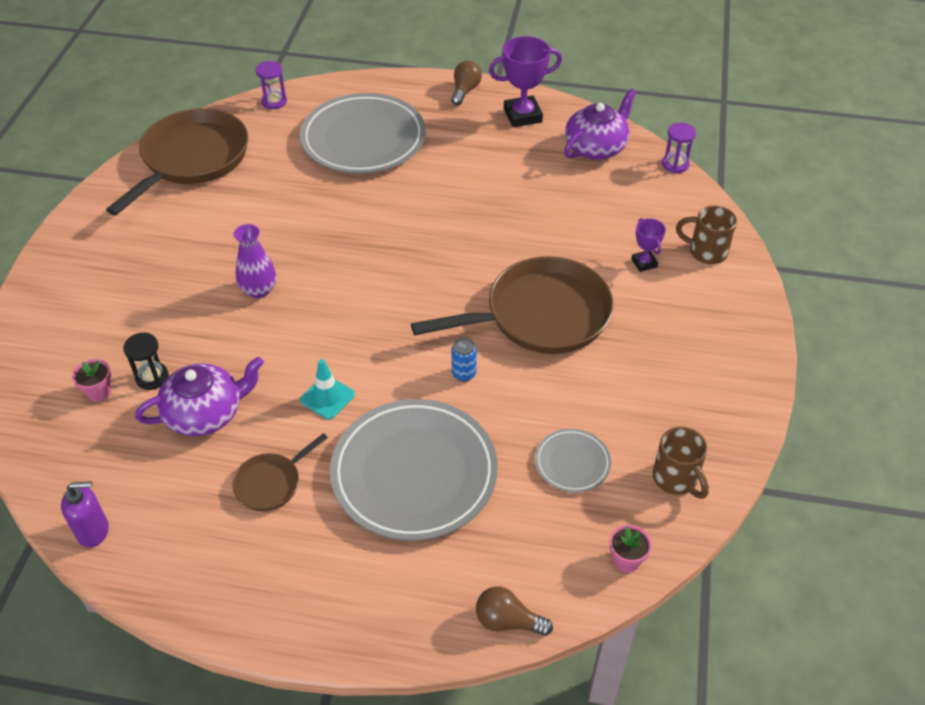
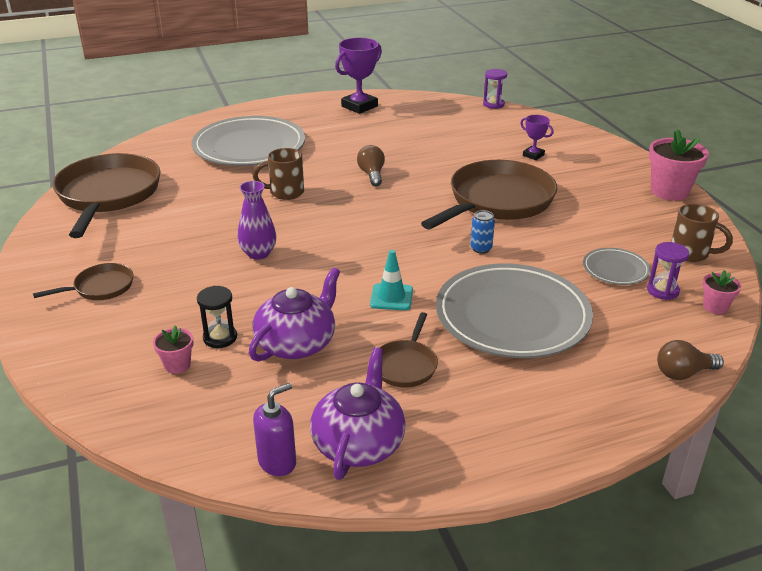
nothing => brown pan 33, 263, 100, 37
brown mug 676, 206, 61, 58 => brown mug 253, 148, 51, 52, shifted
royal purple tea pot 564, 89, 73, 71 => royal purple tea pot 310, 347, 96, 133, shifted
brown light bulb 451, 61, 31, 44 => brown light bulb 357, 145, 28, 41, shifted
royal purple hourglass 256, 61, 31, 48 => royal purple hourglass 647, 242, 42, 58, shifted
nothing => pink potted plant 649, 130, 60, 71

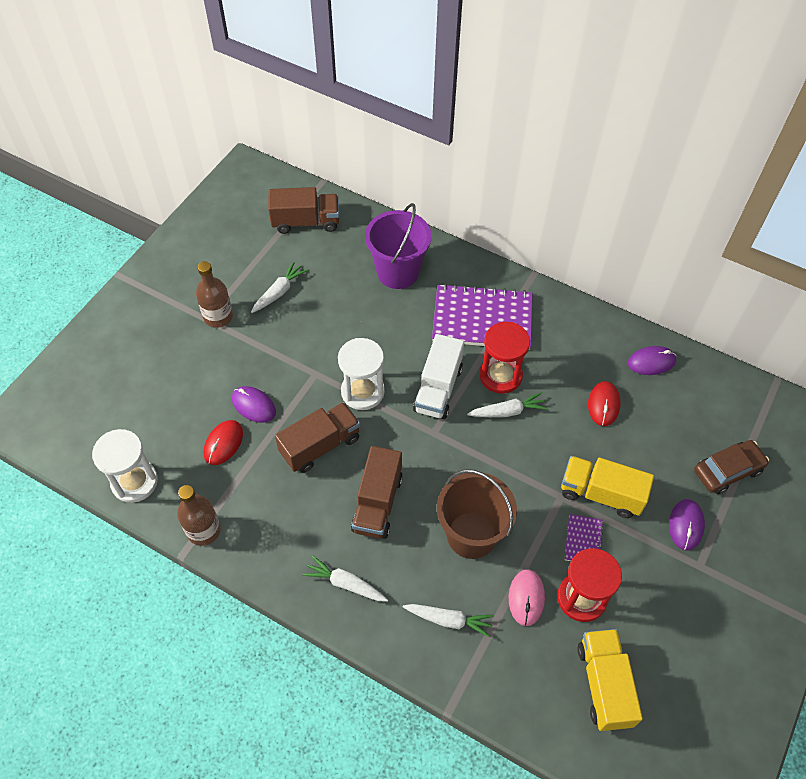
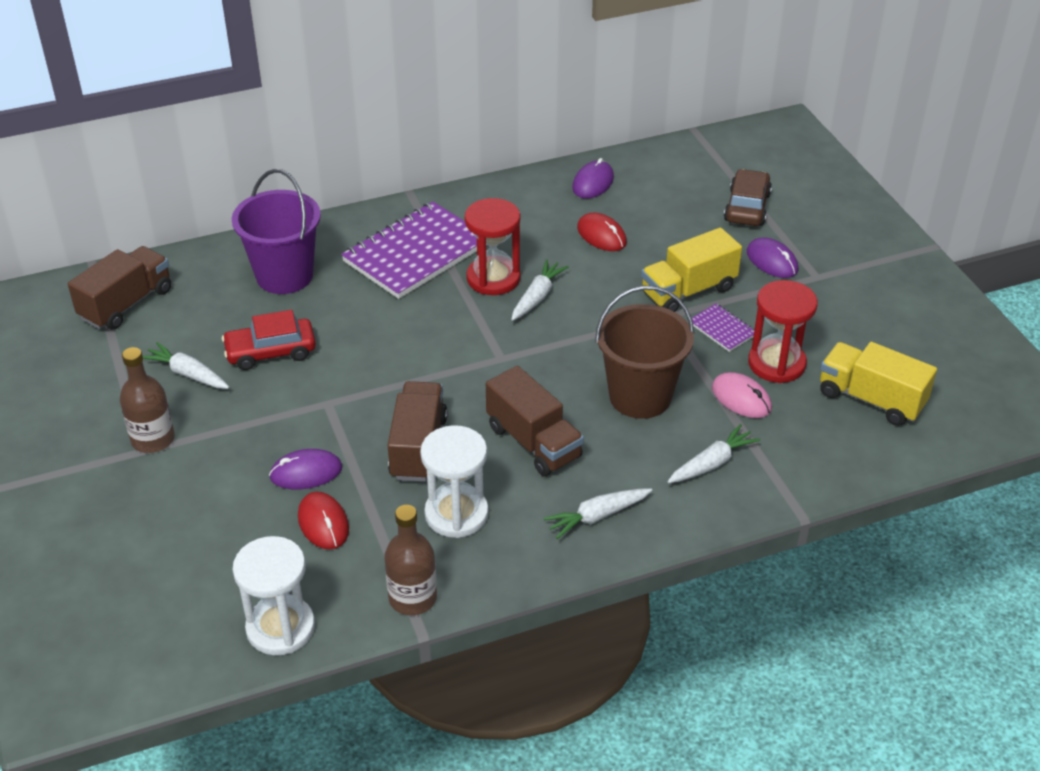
white carrot 251, 262, 57, 51 => white carrot 143, 342, 86, 47, 45 degrees counterclockwise
nothing => scarlet toy car 222, 310, 94, 60
white hourglass 338, 338, 47, 72 => white hourglass 420, 425, 69, 113, shifted
white toy truck 413, 334, 51, 85 => nothing

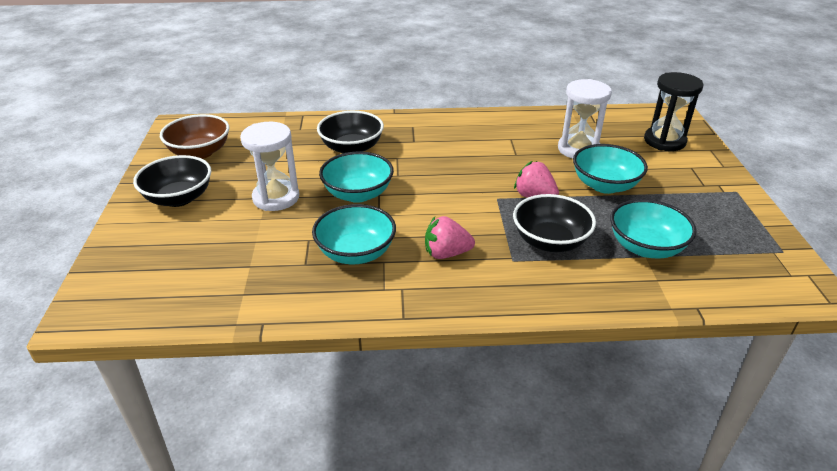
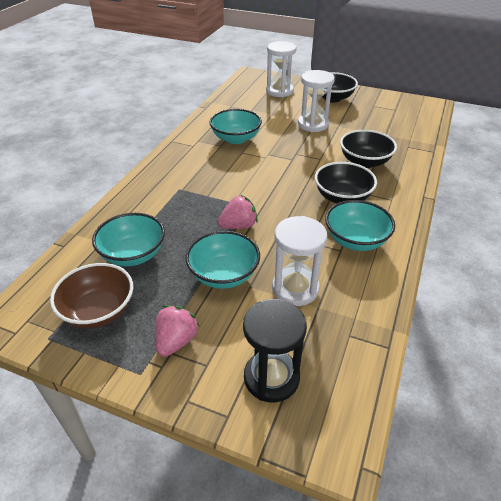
brown serving bowl 160, 114, 69, 45 => brown serving bowl 50, 263, 83, 65, shifted
pink berry 425, 216, 50, 43 => pink berry 155, 305, 45, 52, shifted
nothing => white hourglass 266, 41, 31, 56
jet-black serving bowl 513, 194, 83, 58 => jet-black serving bowl 315, 162, 62, 42, shifted
teal serving bowl 319, 151, 75, 52 => teal serving bowl 325, 200, 70, 51, shifted

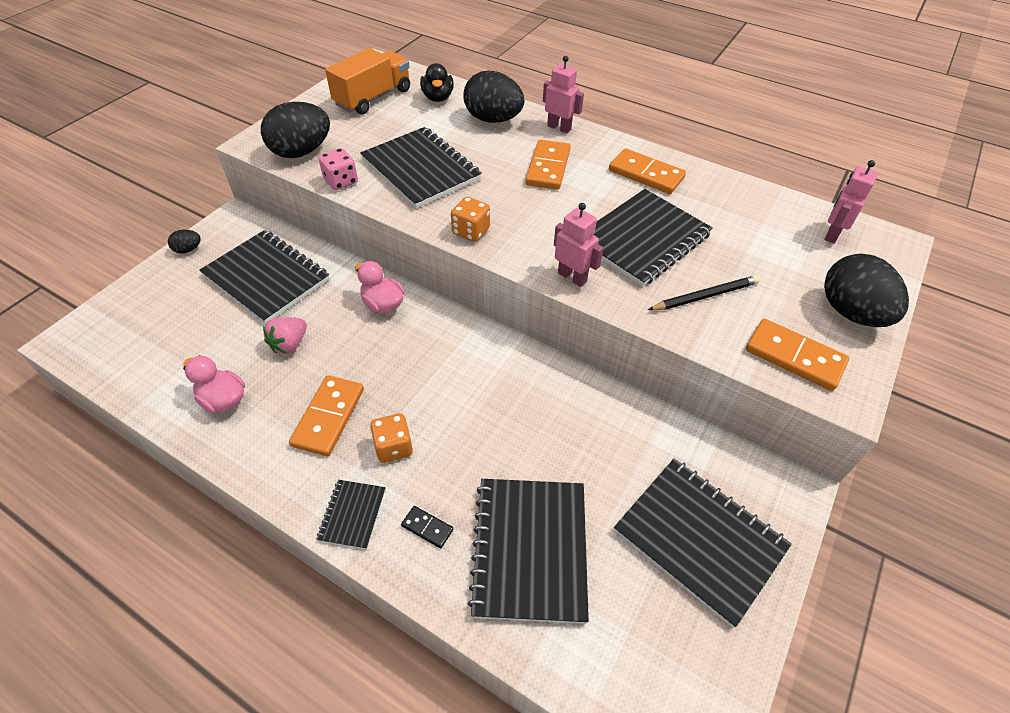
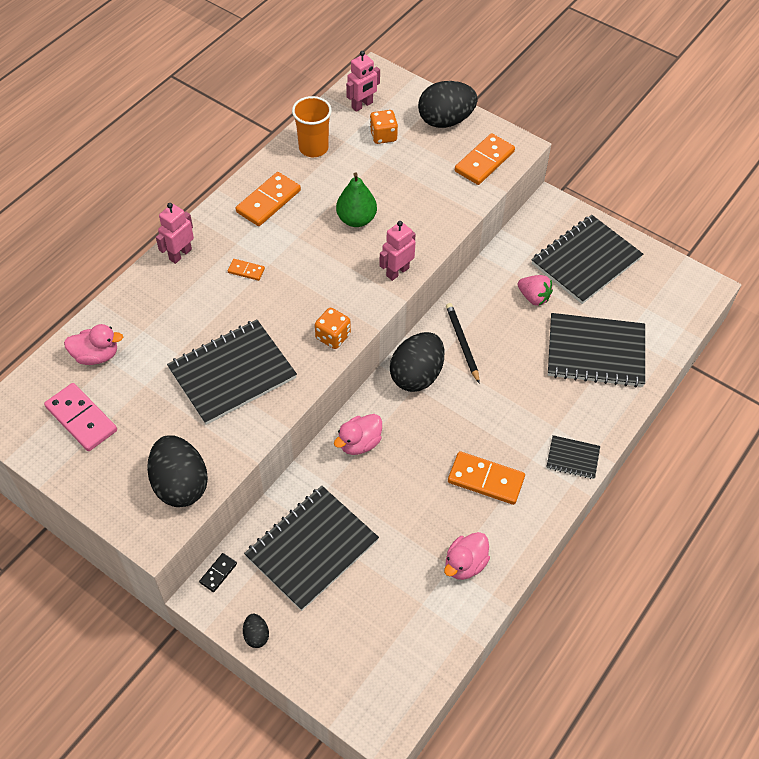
bright orange toy truck 325, 48, 85, 67 => pink domino piece 44, 383, 73, 68
jet-black duck 420, 63, 34, 39 => pink duck 64, 324, 59, 41
jet-black domino piece 401, 506, 52, 43 => jet-black domino piece 199, 553, 38, 39, shifted
bright orange domino piece 525, 140, 46, 50 => bright orange domino piece 228, 259, 37, 22, x0.51
nothing => bright orange beaker 292, 96, 40, 61
jet-black notebook 594, 189, 119, 98 => leaf-green toy pear 336, 172, 41, 55
pink toy robot 824, 160, 54, 83 => pink toy robot 346, 51, 34, 61, 75 degrees counterclockwise
bright orange game die 370, 413, 43, 50 => bright orange game die 370, 110, 28, 34, shifted
jet-black egg shape 463, 71, 61, 52 => jet-black egg shape 390, 332, 54, 60, shifted
jet-black pencil 648, 275, 112, 35 => jet-black pencil 446, 303, 34, 80, shifted
pink berry 263, 317, 44, 37 => pink berry 518, 275, 35, 31, shifted
pink game die 318, 148, 40, 42 => nothing

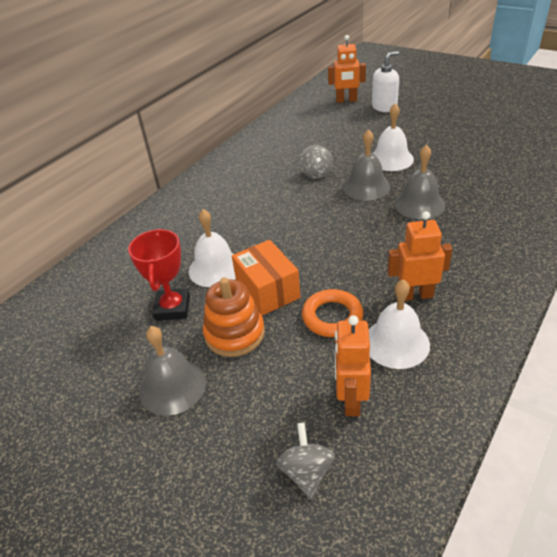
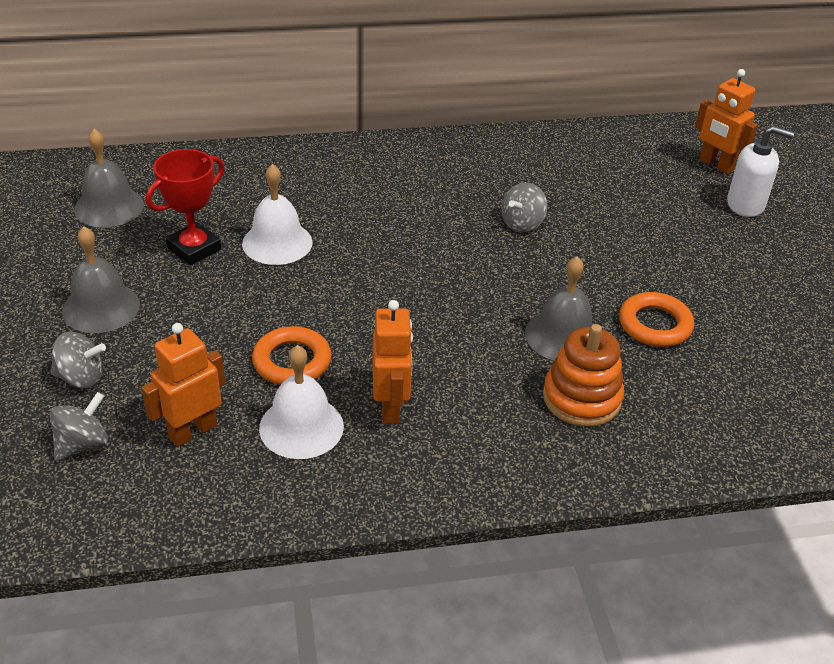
nothing => gray spinning top 50, 332, 56, 56
gray school bell 343, 129, 47, 72 => gray school bell 74, 129, 70, 99, shifted
bright orange toy robot 387, 211, 65, 90 => bright orange toy robot 372, 300, 41, 124, 45 degrees clockwise
bright orange stacking toy 203, 277, 62, 80 => bright orange stacking toy 543, 324, 81, 103, shifted
nothing => bright orange hoop 619, 292, 75, 55
bright orange package 232, 240, 68, 75 => nothing
white school bell 373, 103, 41, 68 => nothing

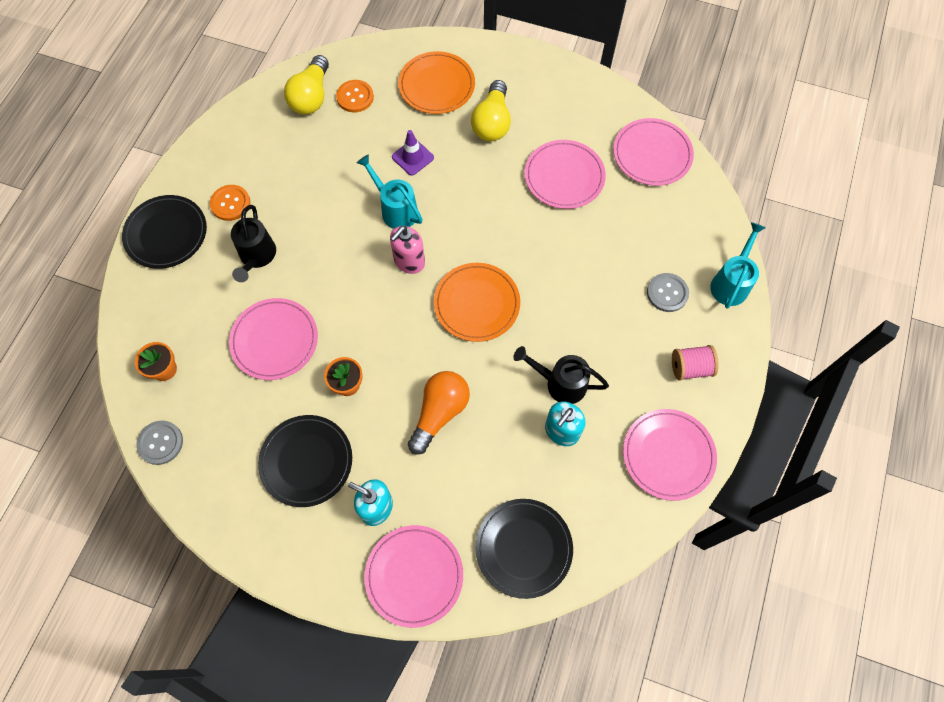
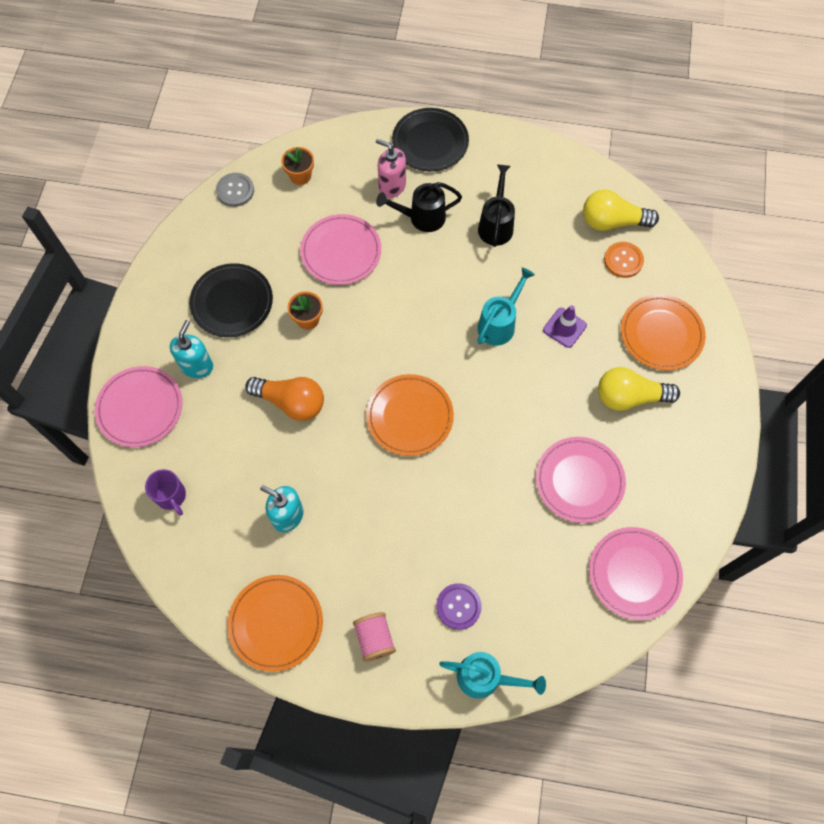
jet-black dinner plate 476, 499, 97, 100 => royal purple mug 145, 469, 41, 47
pink dinner plate 623, 409, 94, 92 => bright orange dinner plate 227, 575, 96, 97
pink pump bottle 390, 226, 35, 48 => pink pump bottle 376, 139, 30, 59, shifted
gray button 647, 273, 42, 39 => royal purple button 436, 583, 46, 47
jet-black watering can 513, 346, 96, 58 => jet-black watering can 478, 164, 37, 83, shifted
bright orange button 210, 185, 40, 36 => nothing

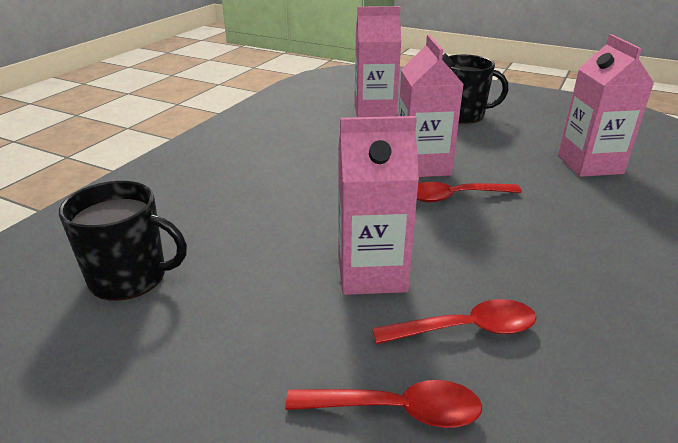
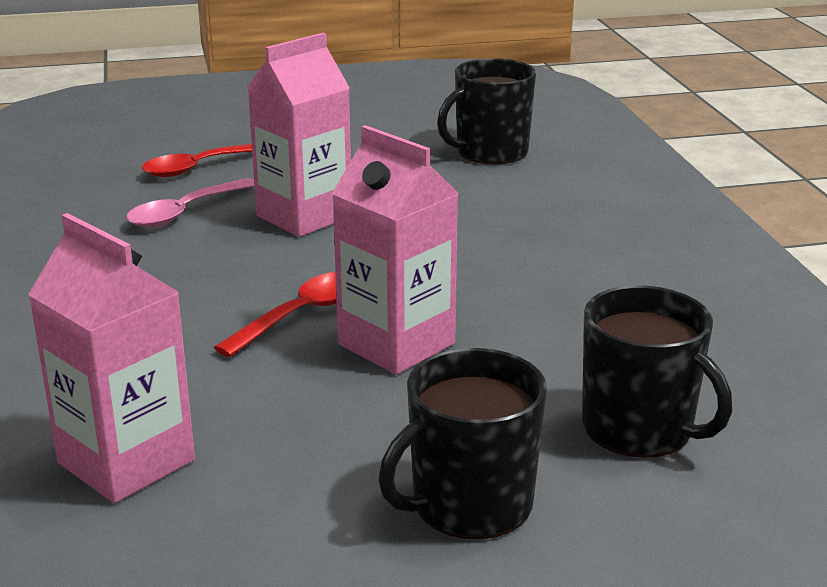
scarlet spoon 372, 299, 164, 45 => pink spoon 126, 178, 129, 50
pink milk carton 355, 6, 46, 111 => jet-black mug 582, 285, 150, 173

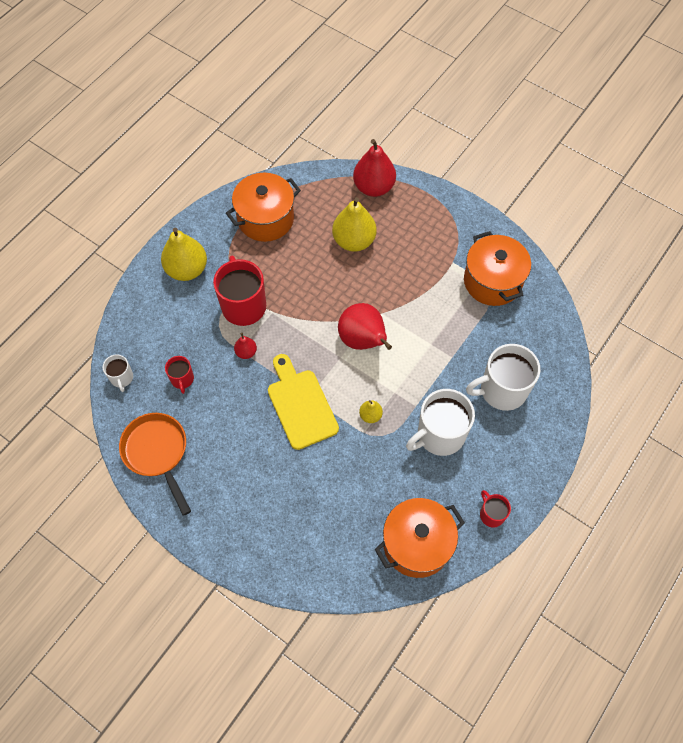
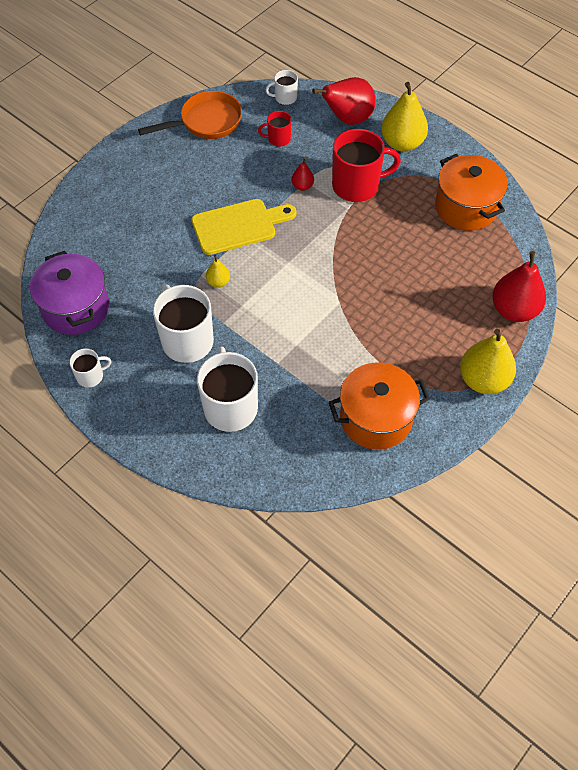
bright orange pot 374, 498, 91, 80 => royal purple pot 30, 251, 79, 84
scarlet mug 480, 490, 31, 37 => white mug 69, 348, 42, 40
scarlet toy pear 338, 303, 54, 47 => scarlet toy pear 312, 77, 64, 48, shifted
bright yellow toy pear 332, 197, 45, 55 => bright yellow toy pear 460, 329, 56, 65, shifted

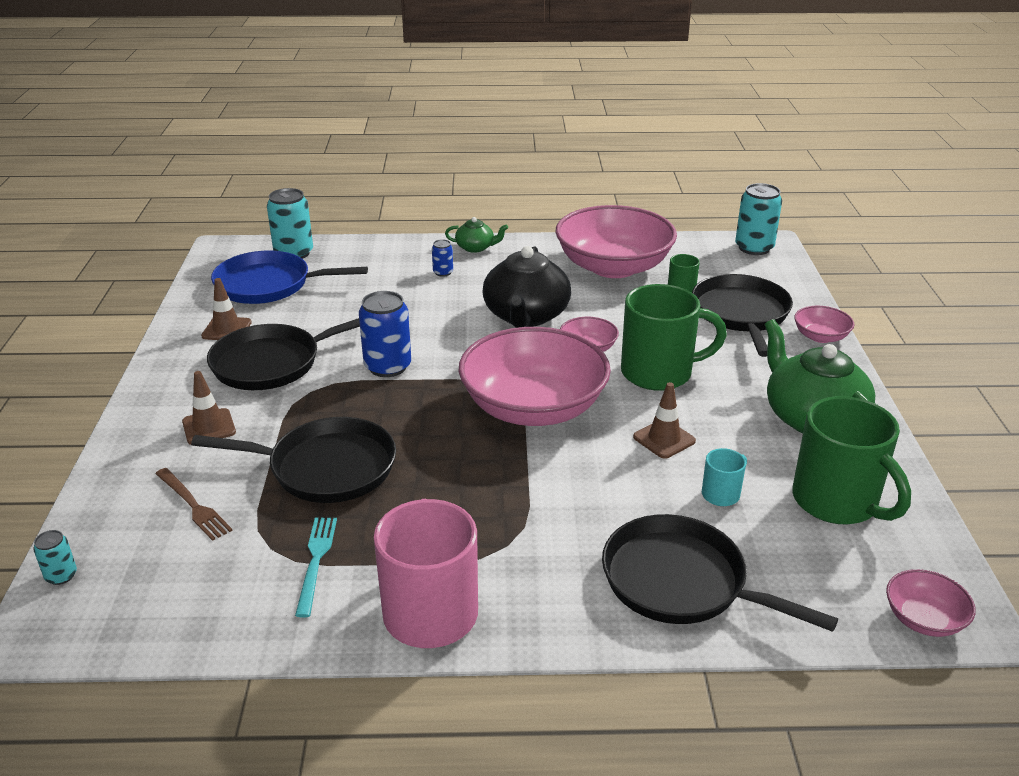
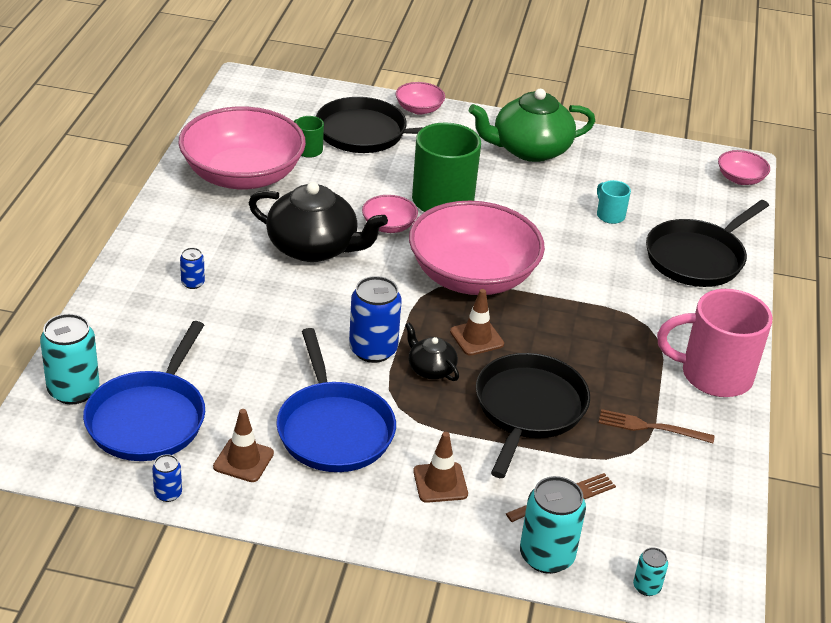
nothing => royal blue soda can 152, 454, 30, 48
jet-black pan 207, 318, 153, 72 => royal blue pan 276, 328, 120, 144
nothing => jet-black tea pot 405, 322, 54, 59
brown traffic cone 633, 382, 63, 77 => brown traffic cone 450, 289, 54, 67, shifted
teal soda can 735, 183, 47, 72 => teal soda can 520, 476, 66, 98, shifted
teal dinner fork 295, 518, 42, 99 => brown dinner fork 599, 409, 116, 34
leaf-green tea pot 445, 217, 63, 36 => nothing
leaf-green mug 792, 396, 119, 128 => nothing

